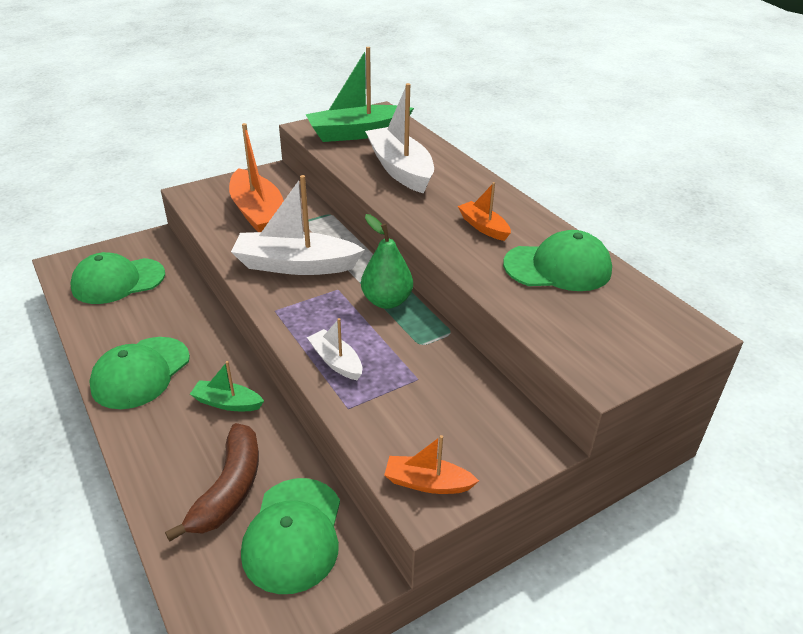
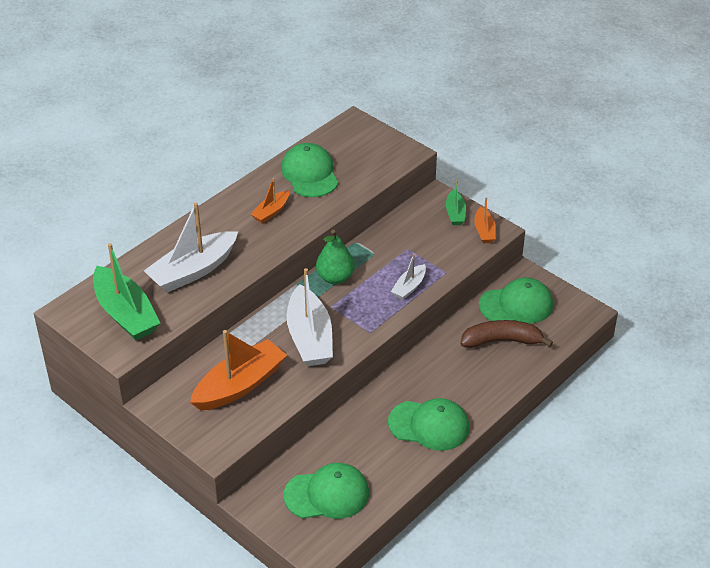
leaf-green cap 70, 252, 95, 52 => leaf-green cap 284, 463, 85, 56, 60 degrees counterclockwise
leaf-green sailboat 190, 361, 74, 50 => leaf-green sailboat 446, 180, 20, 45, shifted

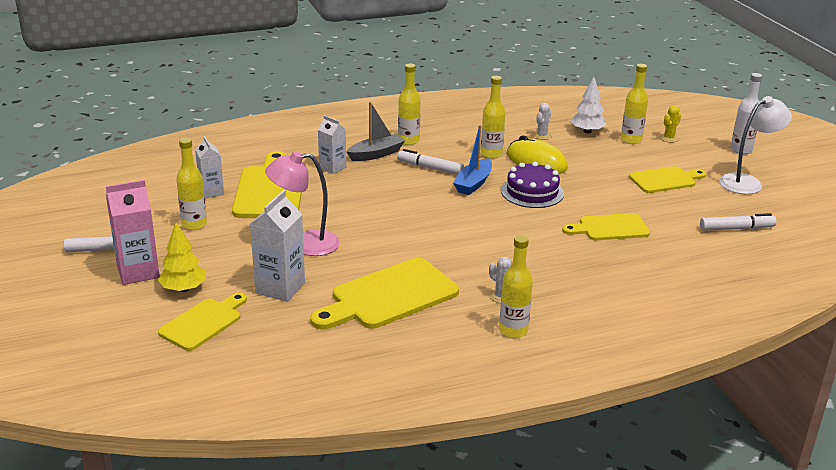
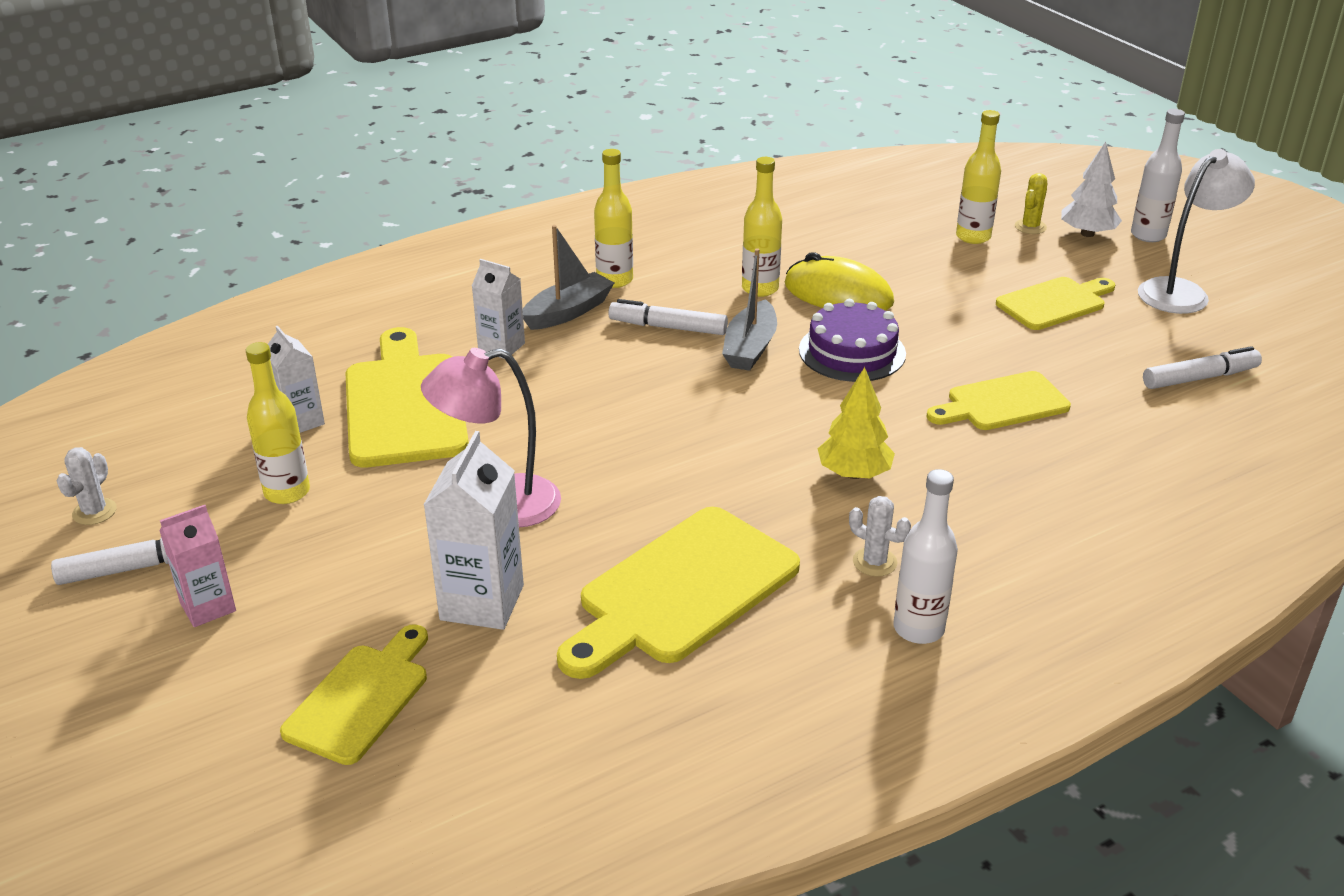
white cactus 532, 103, 20, 37 => white cactus 57, 447, 60, 78, shifted
pink milk carton 106, 180, 54, 105 => pink milk carton 159, 505, 77, 122, x0.64
royal blue sailboat 453, 125, 39, 70 => gray sailboat 722, 248, 55, 123
bright yellow toy tree 158, 222, 48, 70 => bright yellow toy tree 818, 367, 77, 112, shifted
bright yellow drink bottle 499, 235, 34, 103 => white drink bottle 893, 469, 65, 175
white toy tree 571, 77, 35, 57 => white toy tree 1061, 142, 61, 95, shifted

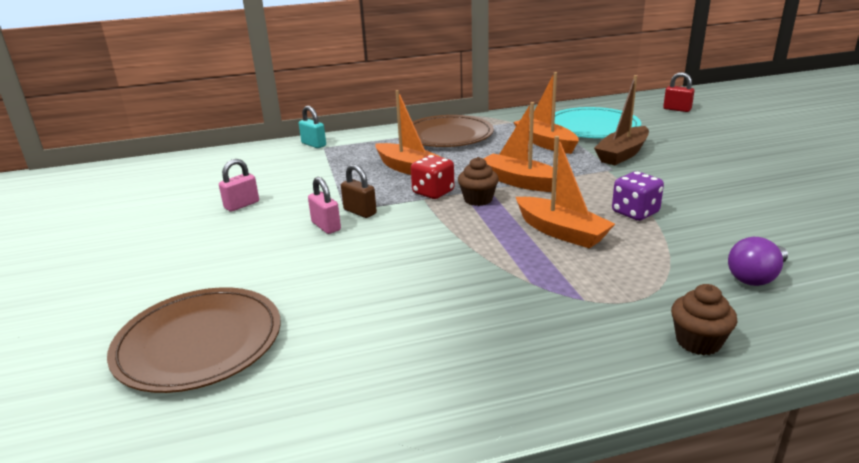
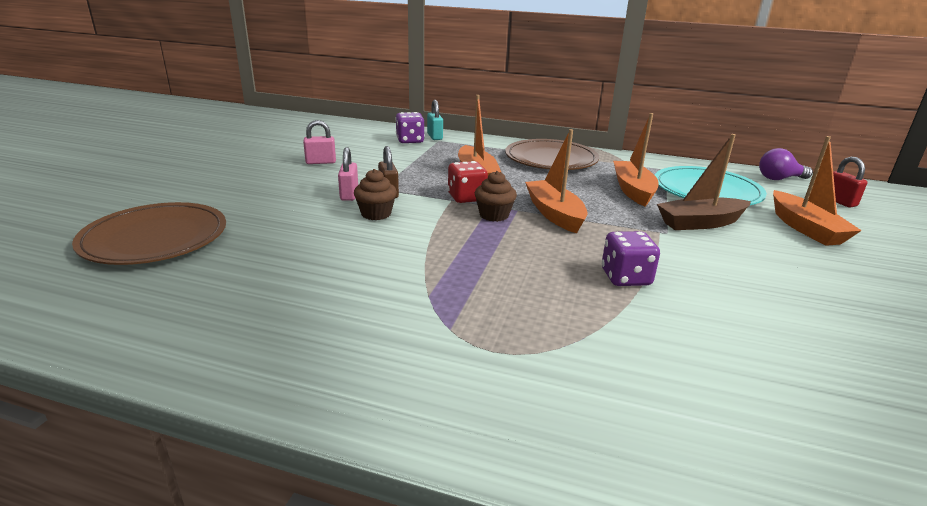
brown cupcake 671, 284, 66, 71 => brown cupcake 354, 169, 43, 51, shifted
nothing => royal purple game die 395, 112, 30, 31
royal purple light bulb 728, 237, 60, 49 => royal purple light bulb 759, 148, 54, 32, shifted
bright orange sailboat 516, 136, 99, 112 => bright orange sailboat 773, 136, 89, 110, shifted

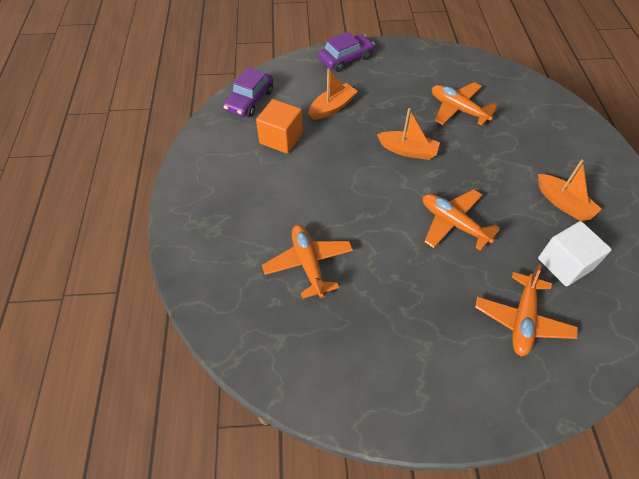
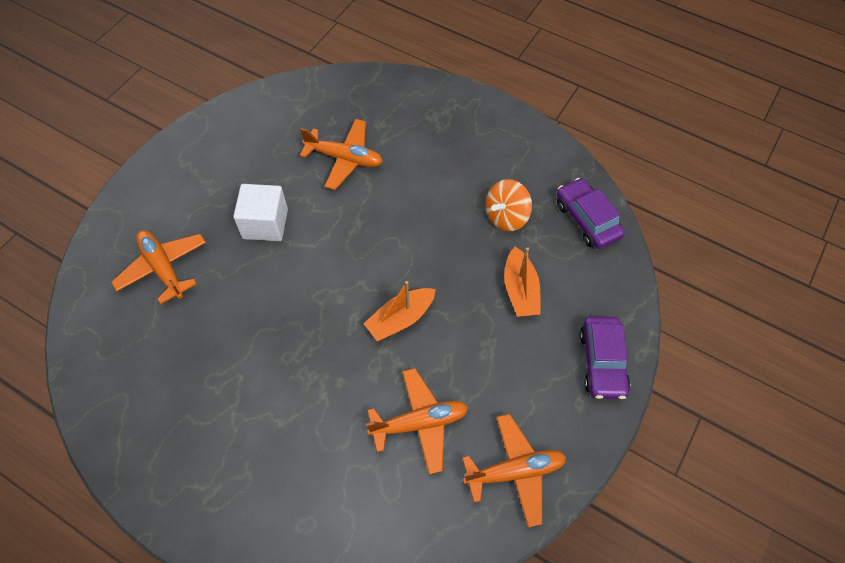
white block 538, 221, 74, 65 => white block 233, 184, 55, 57, shifted
bright orange plane 423, 189, 77, 62 => bright orange plane 462, 414, 104, 114, shifted
bright orange block 256, 99, 47, 54 => bright orange spinning top 486, 179, 46, 52
bright orange sailboat 538, 159, 64, 62 => nothing

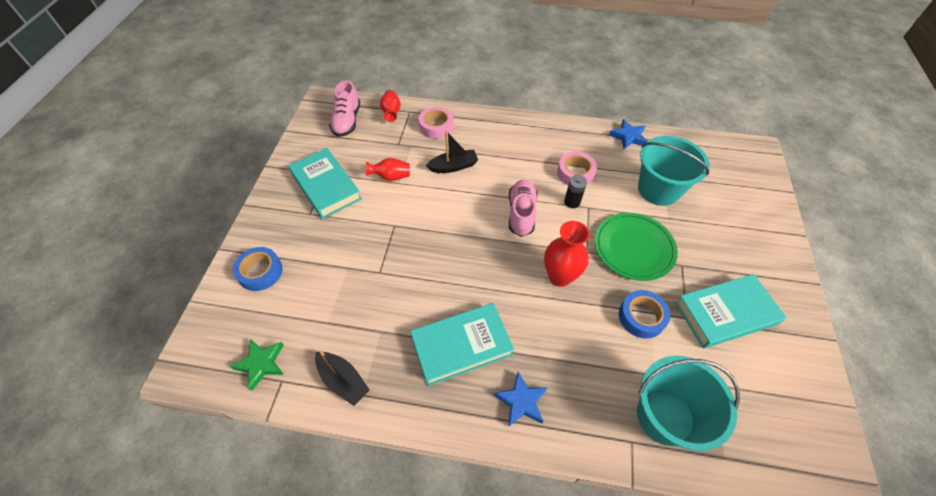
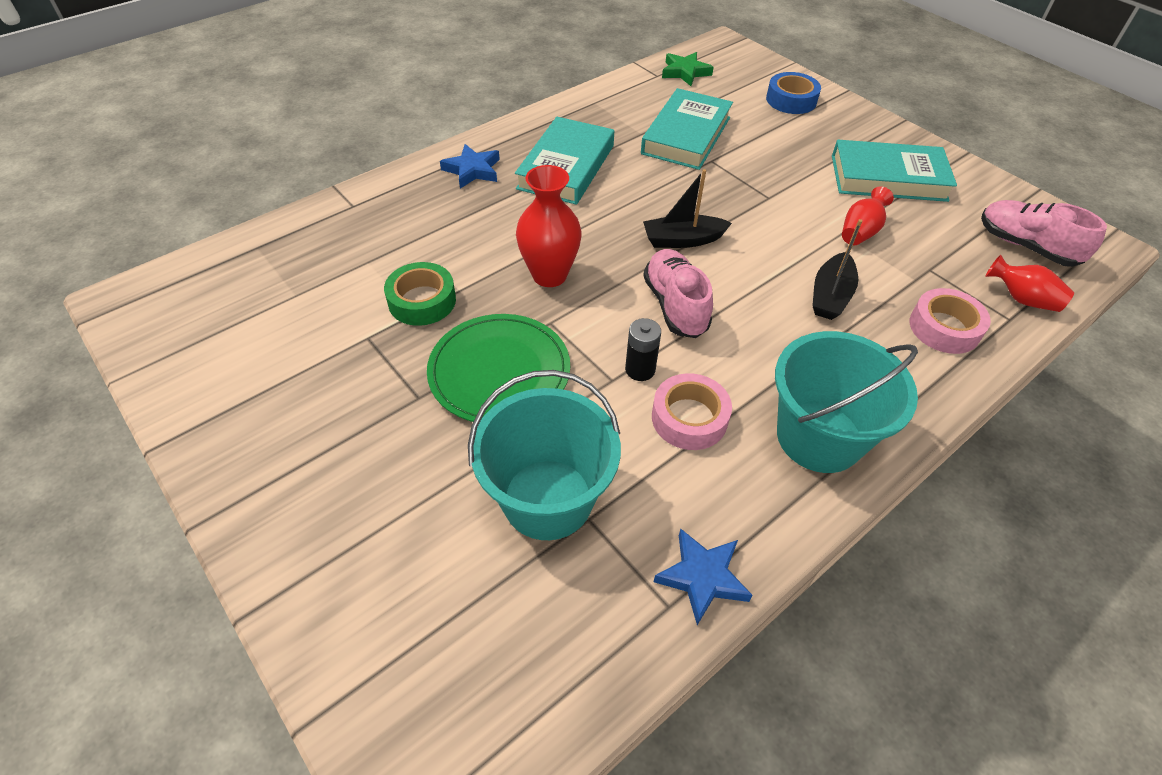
royal blue roll of tape 619, 290, 51, 49 => leaf-green roll of tape 384, 262, 72, 64
teal hardcover 675, 274, 112, 74 => teal hardcover 641, 88, 92, 82, shifted
jet-black sailboat 315, 351, 55, 55 => jet-black sailboat 643, 169, 89, 79, shifted
pink sneaker 509, 180, 29, 57 => pink sneaker 643, 249, 70, 89, 150 degrees counterclockwise
teal sand bucket 637, 356, 103, 95 => teal sand bucket 775, 331, 143, 142, shifted

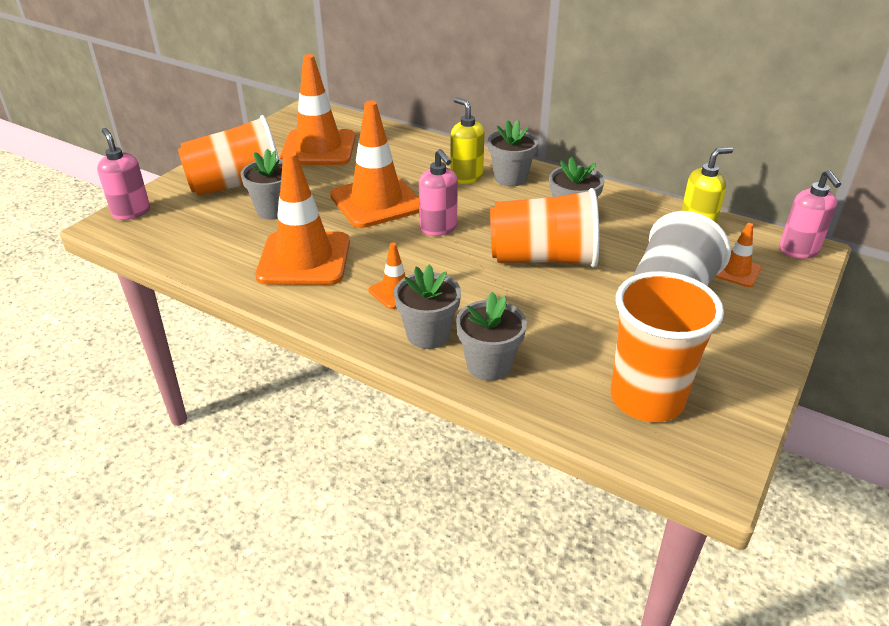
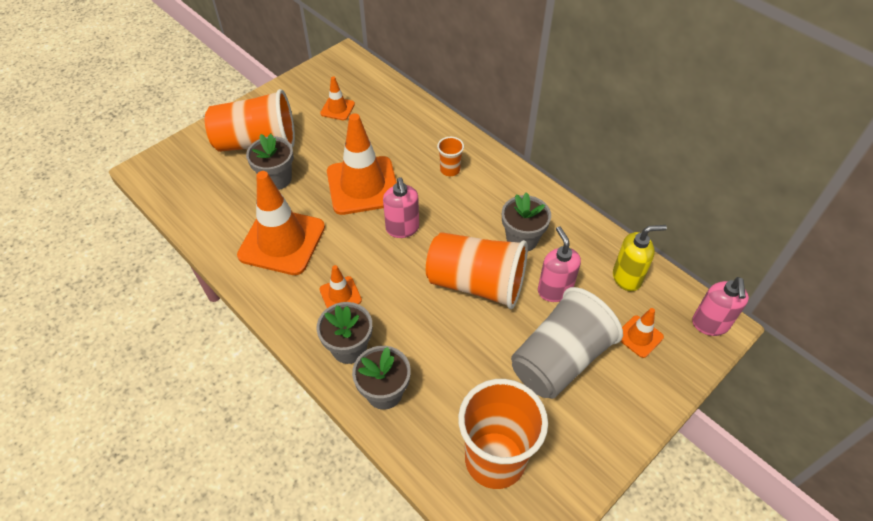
bright orange traffic cone 280, 54, 76, 111 => bright orange traffic cone 320, 76, 35, 44, x0.47
bright yellow pump bottle 450, 97, 35, 87 => bright orange beaker 437, 137, 27, 39
pink pump bottle 97, 128, 53, 92 => pink pump bottle 538, 226, 43, 76, shifted
gray potted plant 488, 120, 50, 67 => nothing

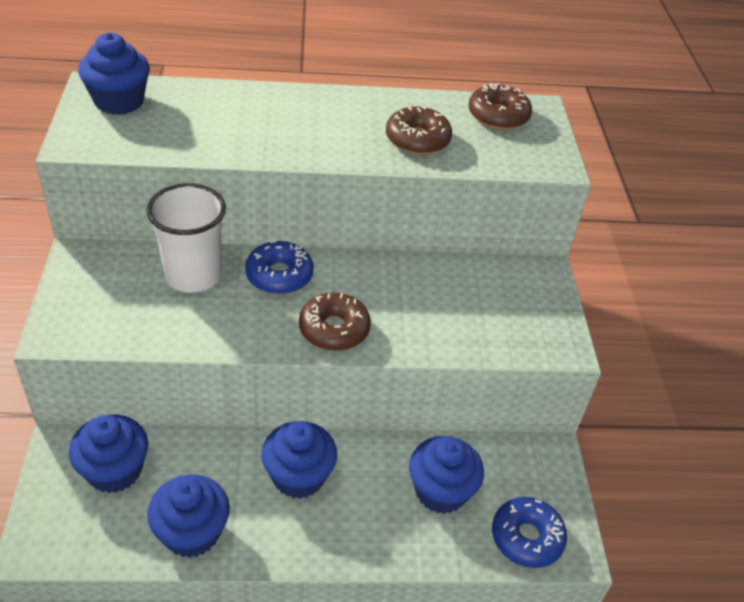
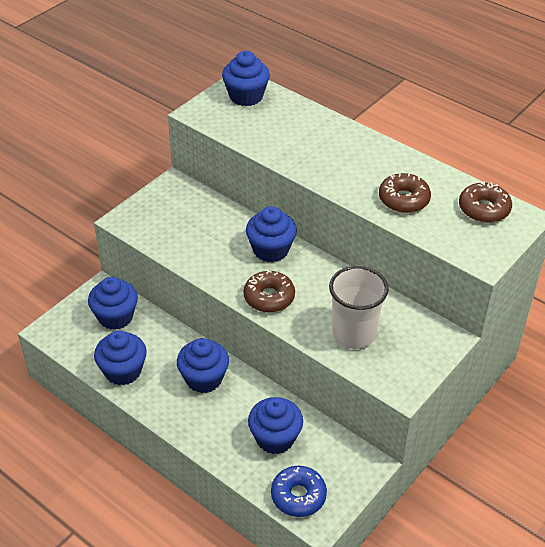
royal blue doughnut 245, 240, 69, 54 => royal blue cupcake 246, 206, 51, 56
white beaker 146, 183, 80, 110 => white beaker 329, 266, 60, 83, shifted

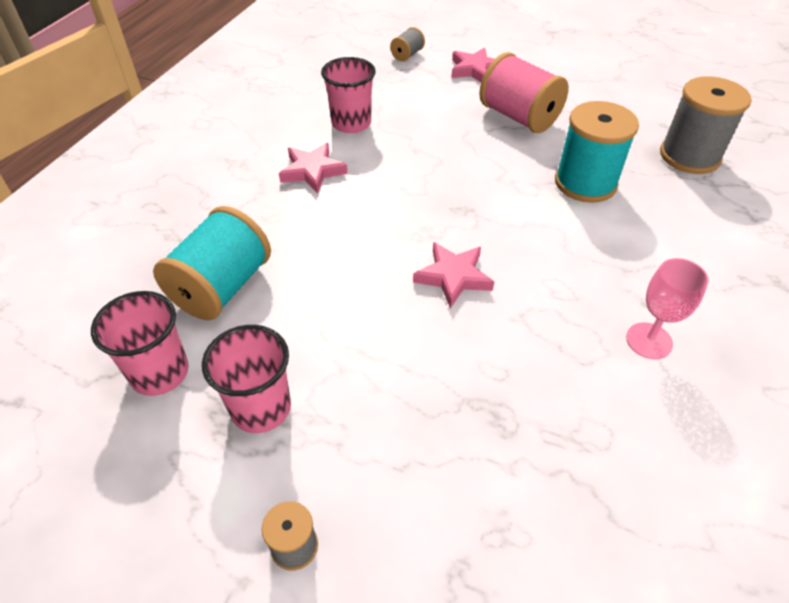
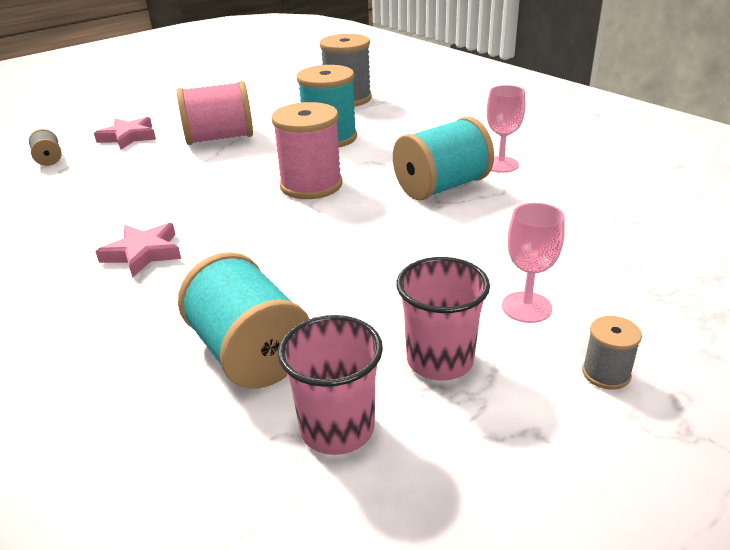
nothing => pink bobbin 272, 102, 71, 97
nothing => teal bobbin 393, 117, 101, 84
nothing => pink wine glass 502, 203, 63, 120
pink beaker 321, 57, 55, 76 => nothing
pink star shape 413, 242, 81, 66 => nothing

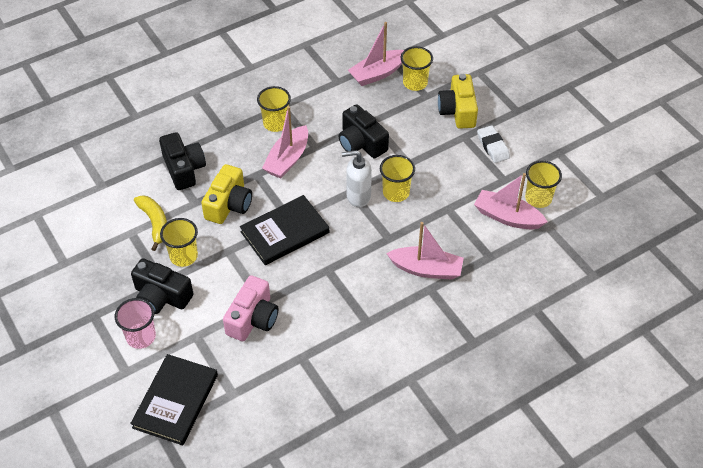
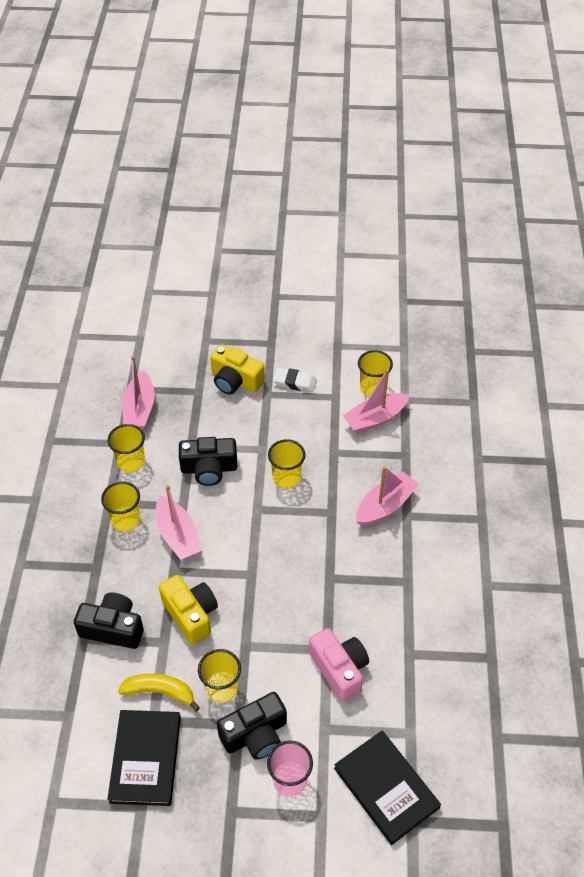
jet-black hardcover 240, 195, 89, 70 => jet-black hardcover 107, 710, 74, 96, shifted
bright yellow beaker 401, 46, 32, 45 => bright yellow beaker 108, 424, 37, 48, shifted
white pump bottle 342, 150, 30, 57 => nothing

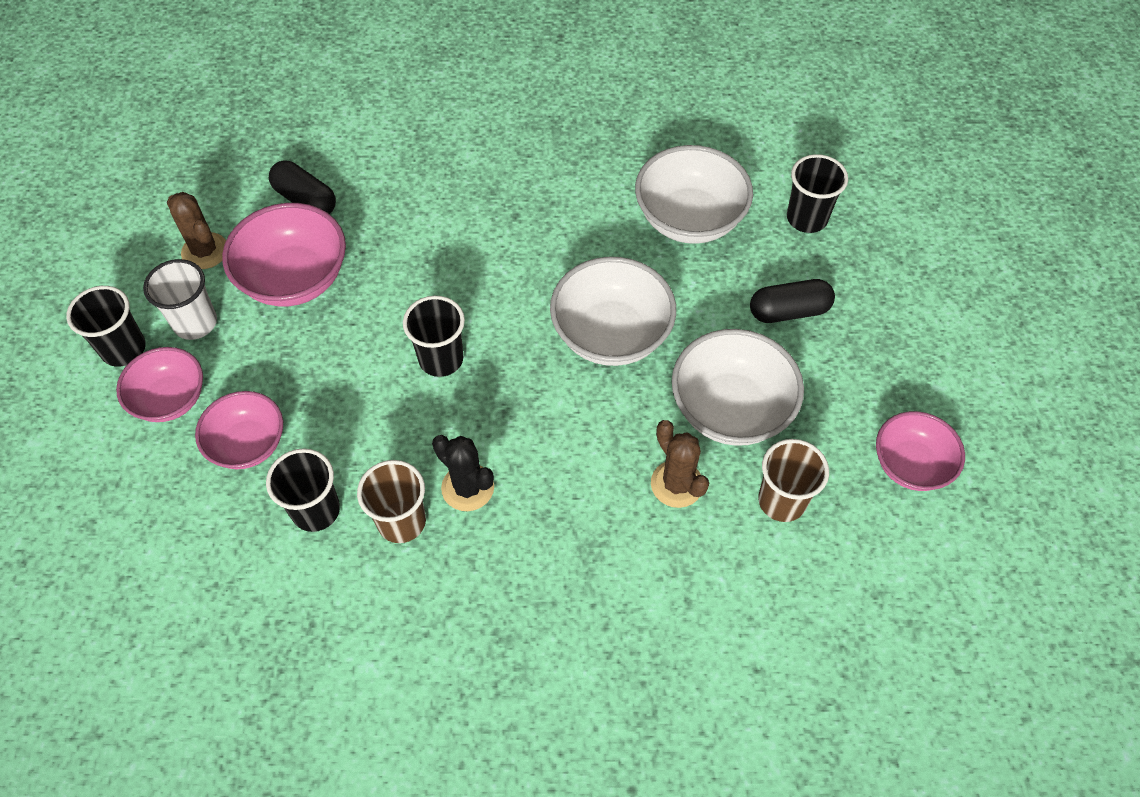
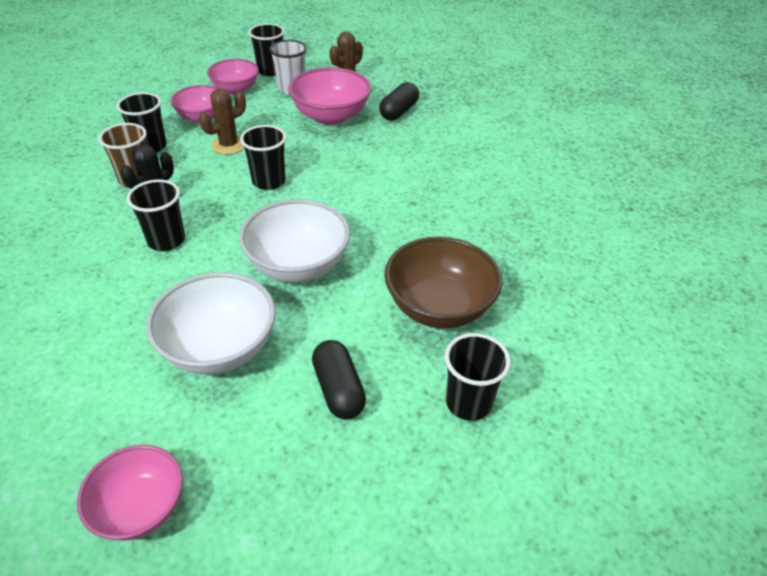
nothing => jet-black beaker 127, 180, 58, 71
brown cactus 651, 420, 58, 88 => brown cactus 199, 88, 47, 67, shifted
white serving bowl 635, 145, 118, 99 => brown serving bowl 384, 236, 118, 92
brown beaker 758, 439, 71, 83 => nothing

